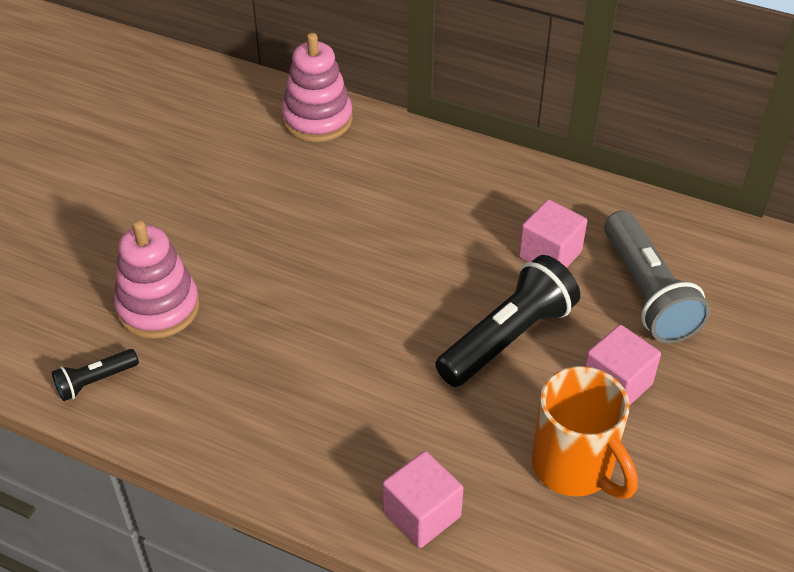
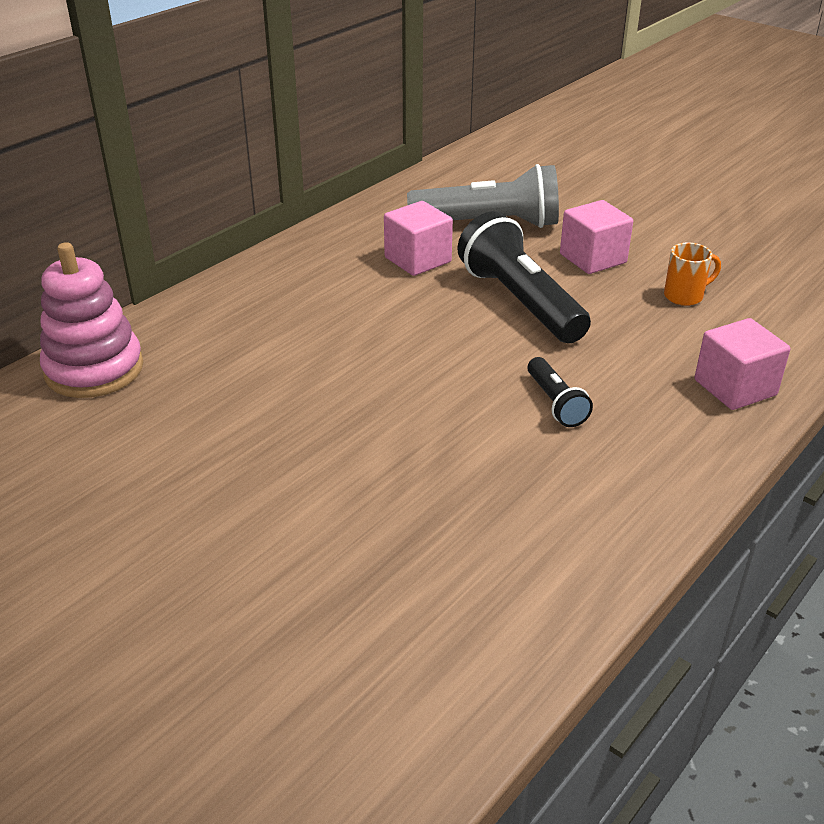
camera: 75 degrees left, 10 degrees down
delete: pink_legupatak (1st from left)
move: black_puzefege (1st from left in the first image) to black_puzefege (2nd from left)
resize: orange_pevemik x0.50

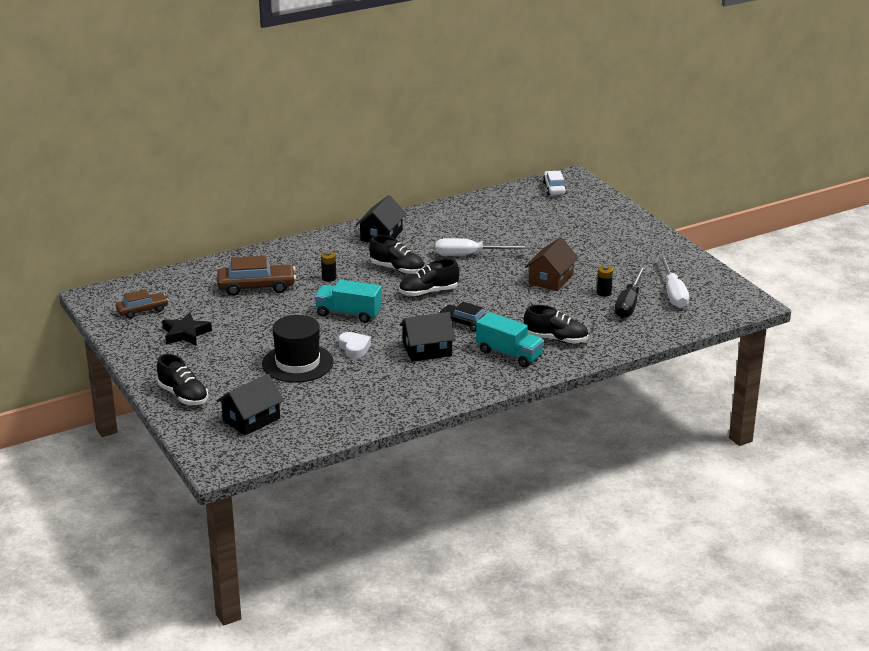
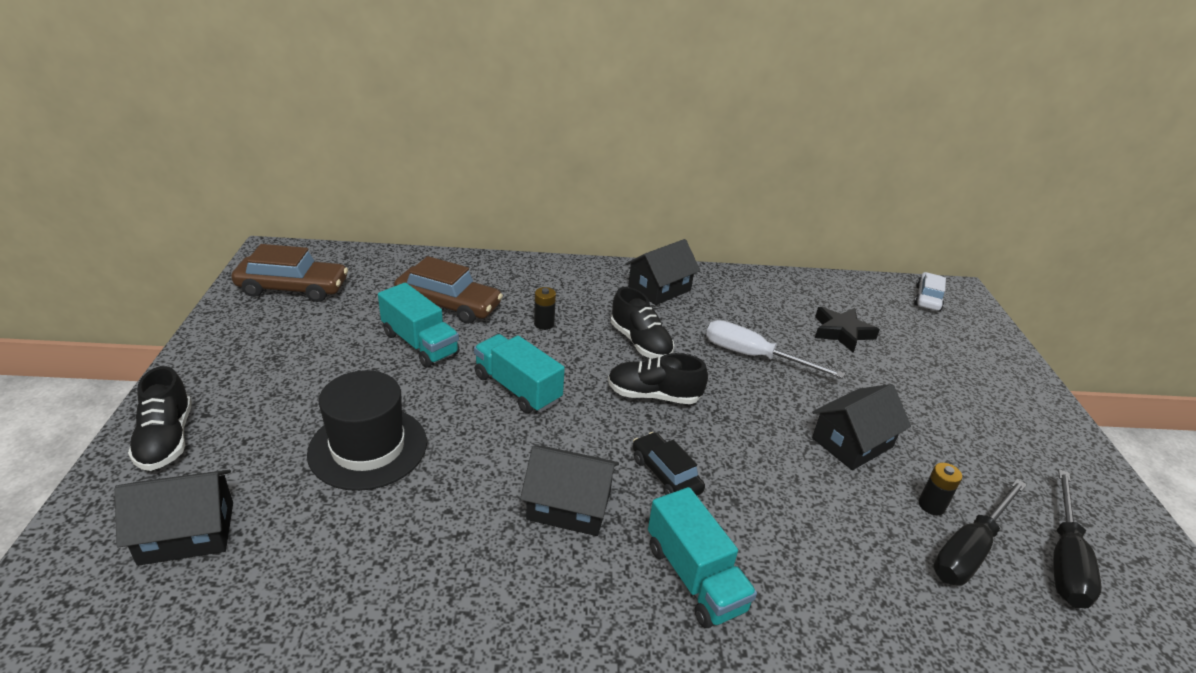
camera: 25 degrees right, 5 degrees up
delete: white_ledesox; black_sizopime (4th from left)
insert: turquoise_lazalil (1st from left)
move: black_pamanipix
recolor: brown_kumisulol to black_kumisulol (4th from left); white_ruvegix (2nd from left) to black_ruvegix (2nd from left)
resize: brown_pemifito (1st from left) x1.57

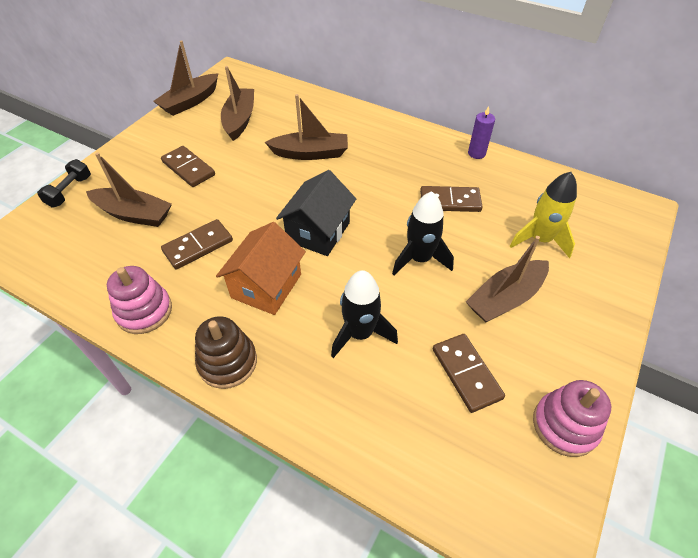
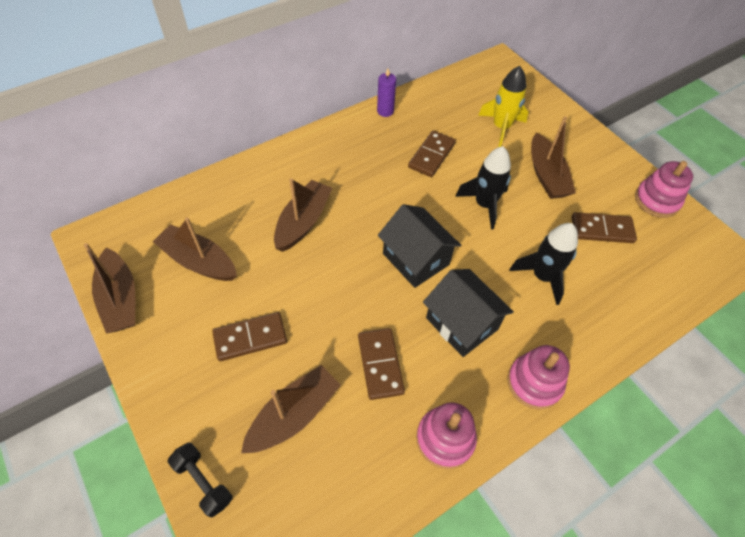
camera: 65 degrees left, 5 degrees up
recolor: brown_legupatak to pink_legupatak (2nd from left); orange_kumisulol to black_kumisulol (2nd from left)

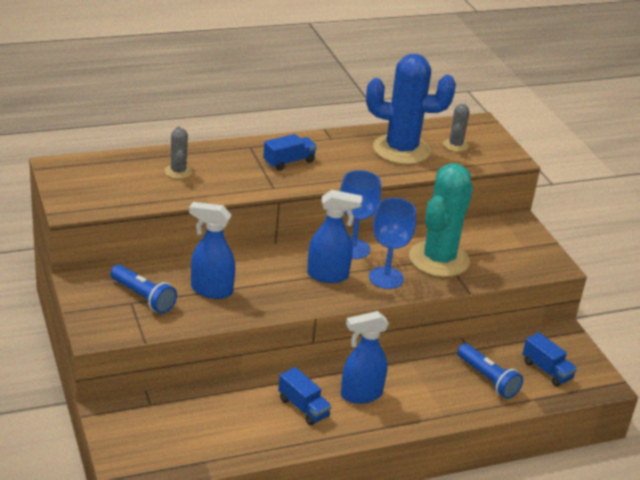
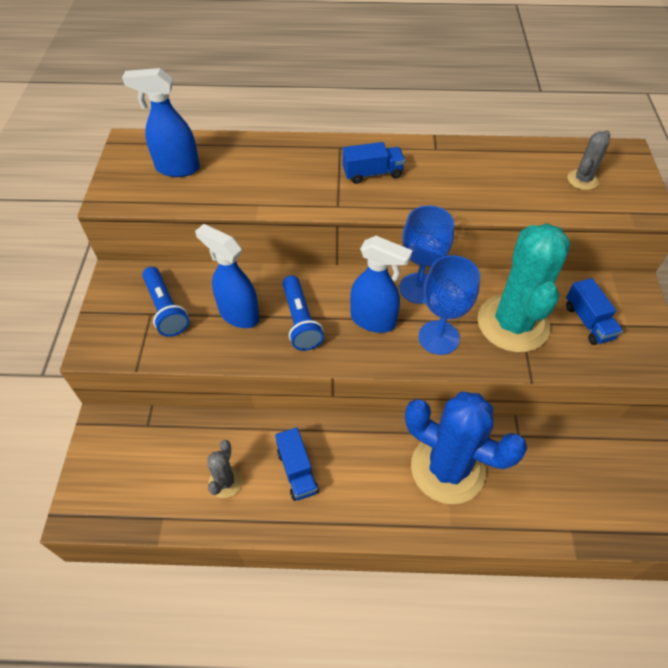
camera: 25 degrees right, 20 degrees up
move: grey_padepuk (1st from left); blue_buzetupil (3rd from left in the first image) to blue_buzetupil (1st from left); blue_padepuk; blue_puzefege (2nd from left); blue_lazalil (3rd from left)
rotate: turquoise_padepuk 45 degrees counterclockwise

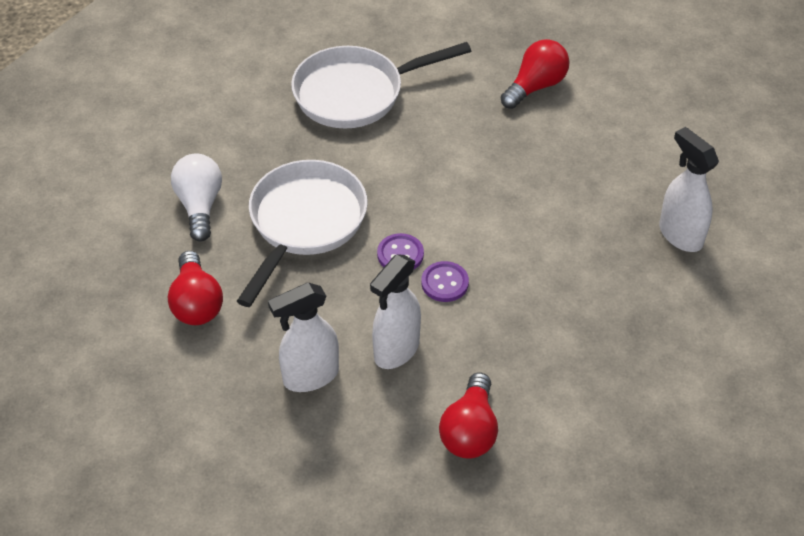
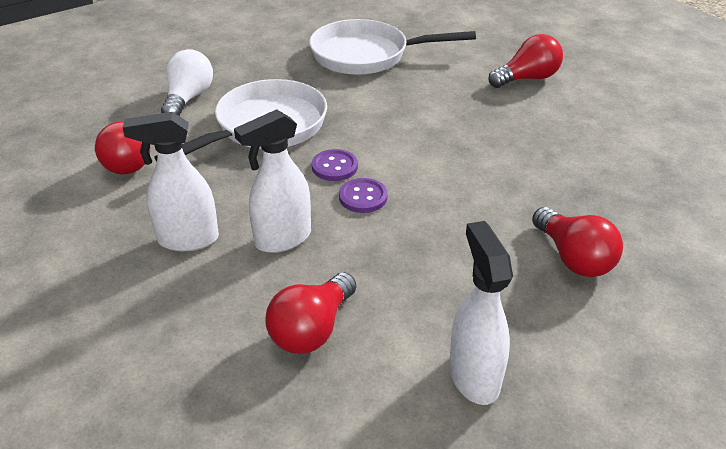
camera: 20 degrees right, 10 degrees down
insert: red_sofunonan (4th from left)
move: white_buzetupil (3rd from left)

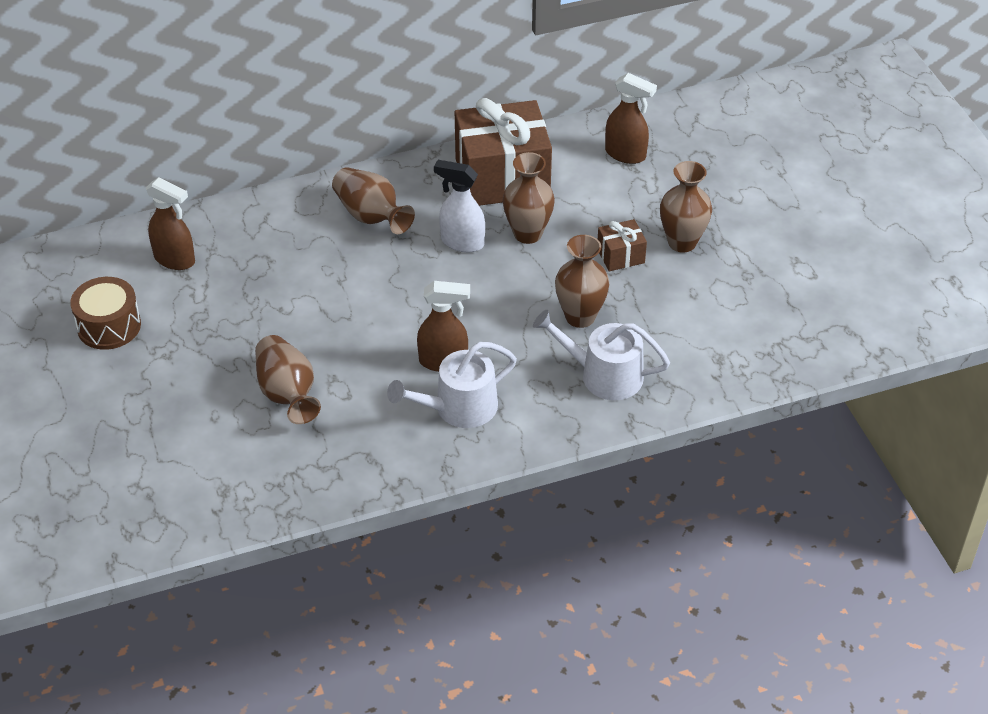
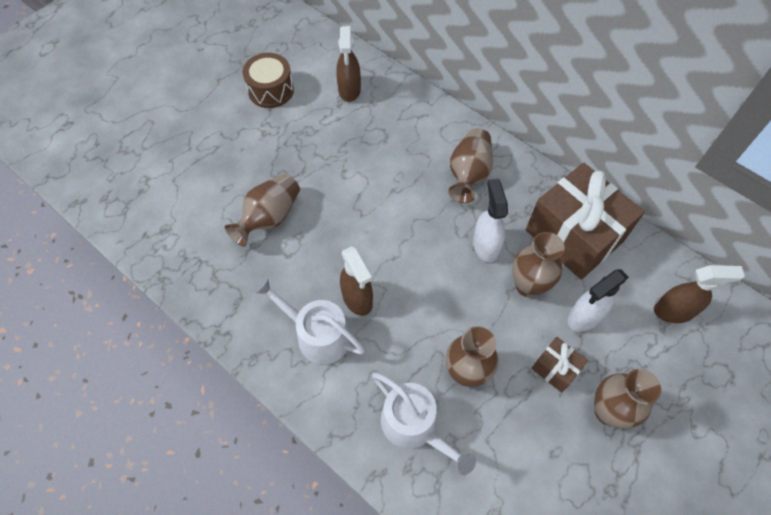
camera: 60 degrees right, 15 degrees up
insert: white_buzetupil (2nd from left)
rotate: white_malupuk (2nd from left) 150 degrees clockwise; brown_buzetupil (3rd from left) 90 degrees counterclockwise

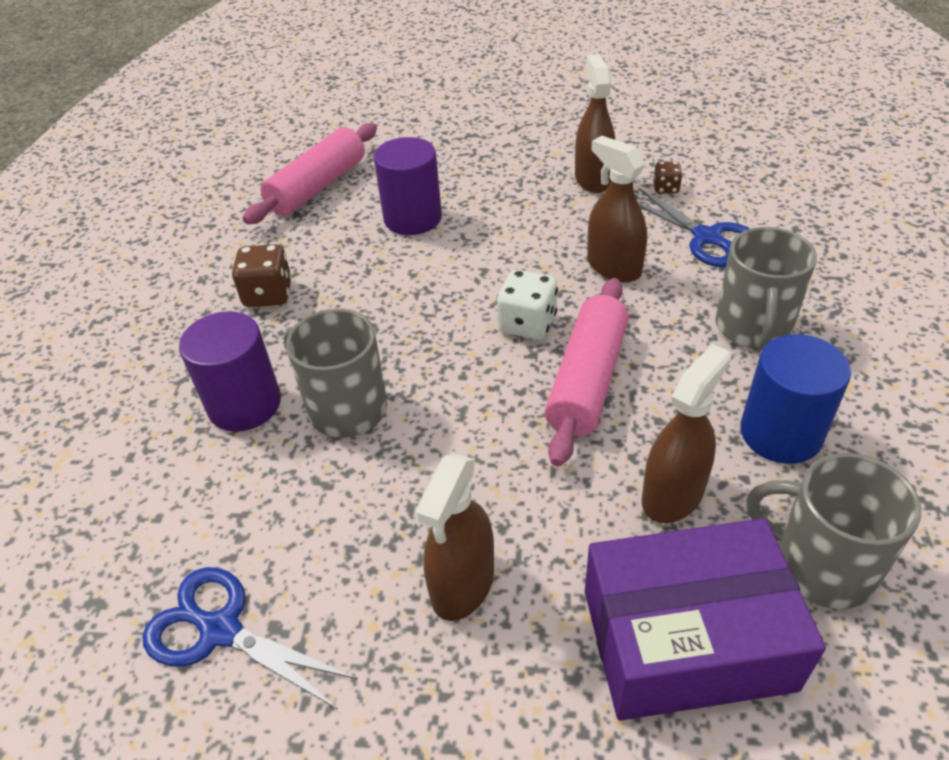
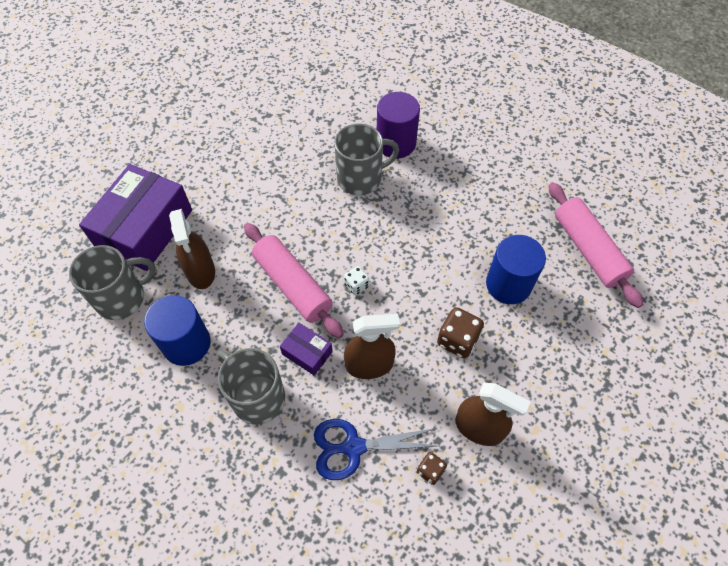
camera: 120 degrees right, 15 degrees up
delete: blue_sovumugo (1st from left); brown_buzetupil (1st from left)
insert: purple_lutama (2nd from left)
move: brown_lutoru (1st from left in the first image) to brown_lutoru (2nd from left)
recolor: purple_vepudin (2nd from left) to blue_vepudin (2nd from left)
resize: white_lutoru x0.59

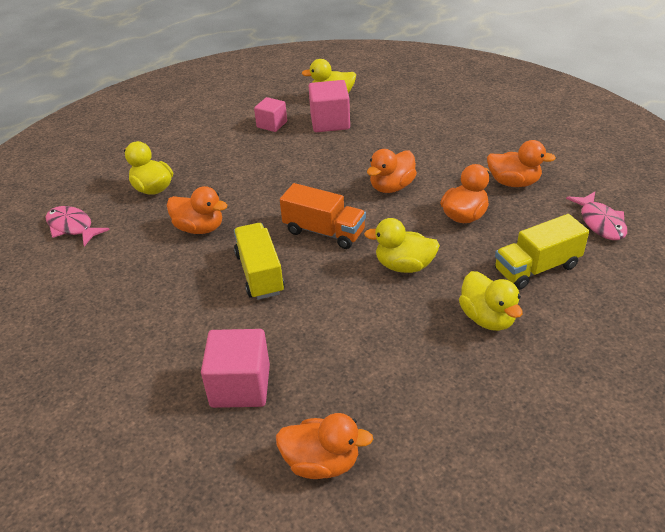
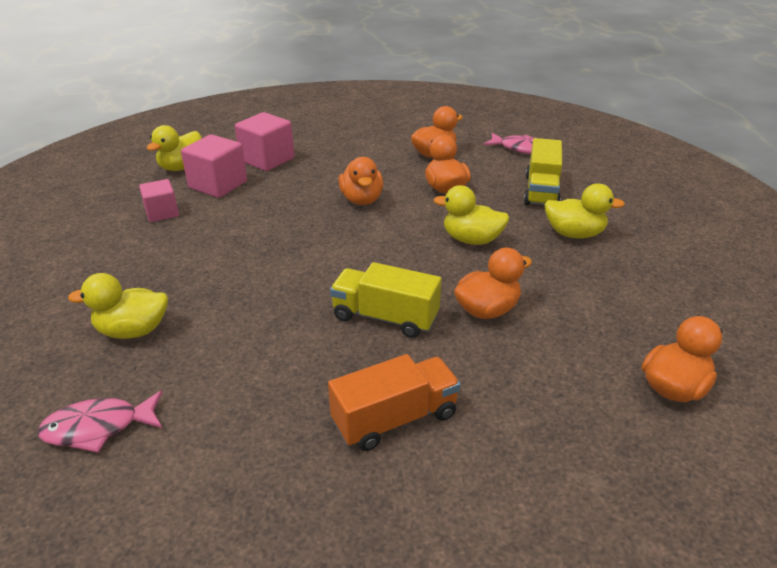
camera: 55 degrees left, 5 degrees down
move: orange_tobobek (1st from left in the first image) to orange_tobobek (4th from left); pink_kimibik (1st from left in the first image) to pink_kimibik (3rd from left); orange_lazalil
rotate: yellow_tobobek (3rd from left) 60 degrees clockwise

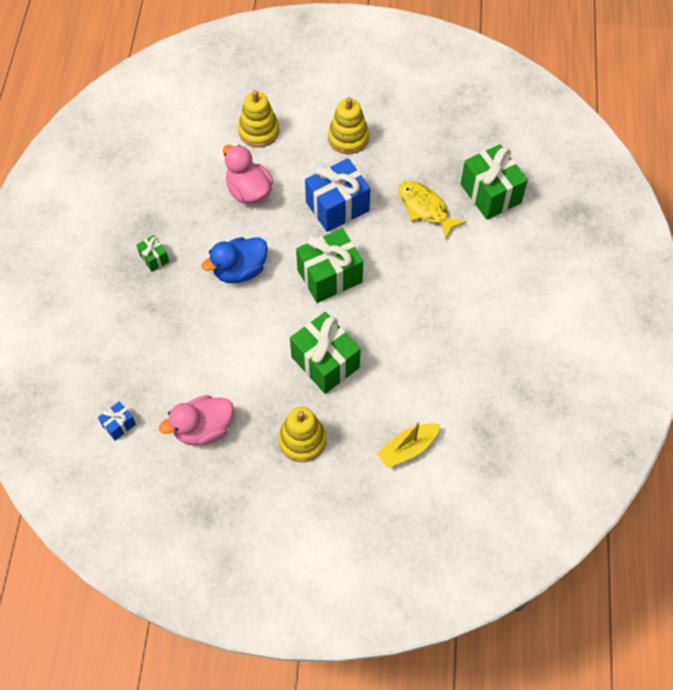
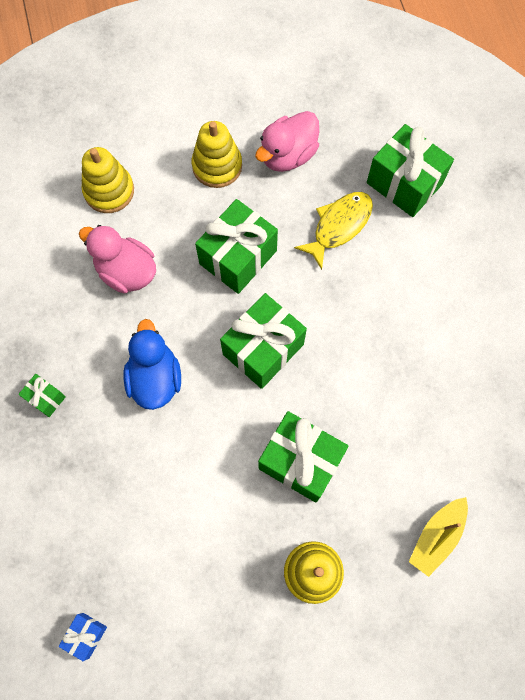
camera: 20 degrees left, 10 degrees up
move: pink_tobobek (1st from left in the first image) to pink_tobobek (2nd from left)
recolor: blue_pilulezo (2nd from left) to green_pilulezo (2nd from left)
rotate: blue_tobobek 135 degrees clockwise; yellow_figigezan 105 degrees clockwise

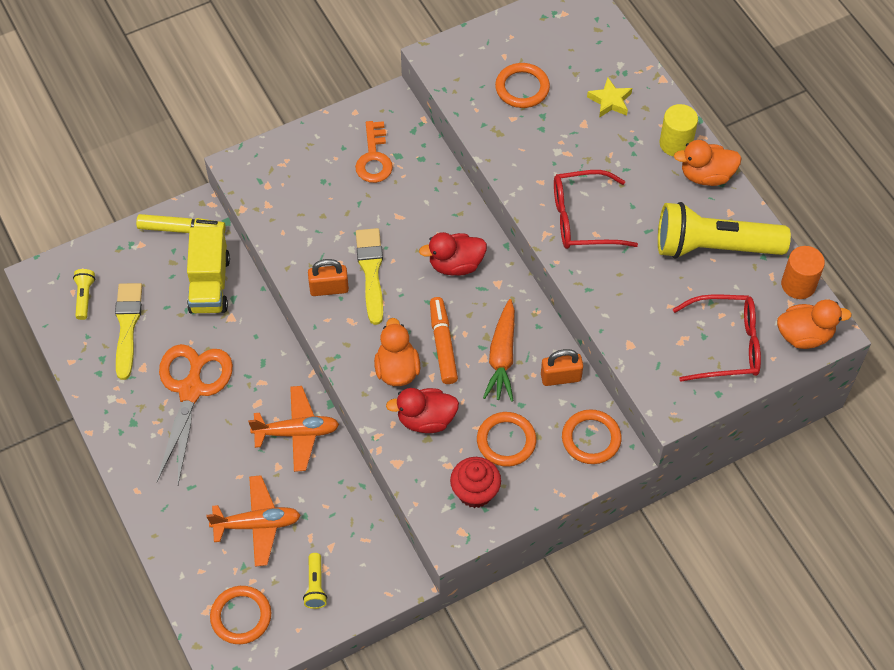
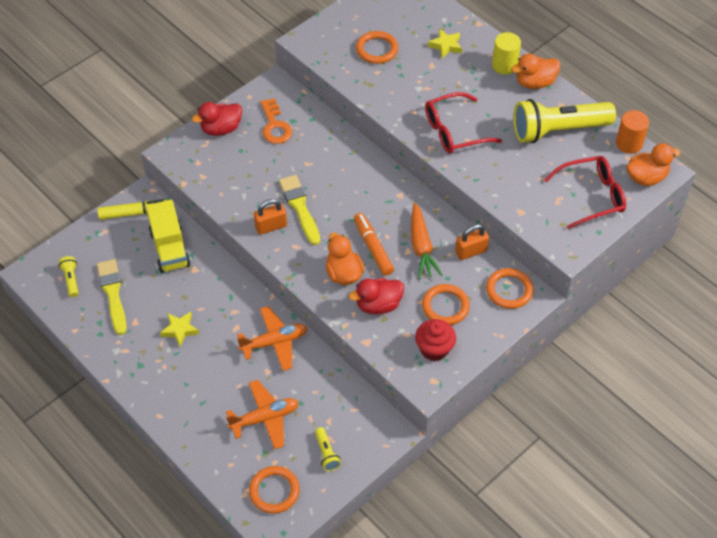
camera: 15 degrees left, 5 degrees down
move: red_tobobek (2nd from left in the first image) to red_tobobek (1st from left)
replace: orange_sovumugo to yellow_pamanipix (1st from left)

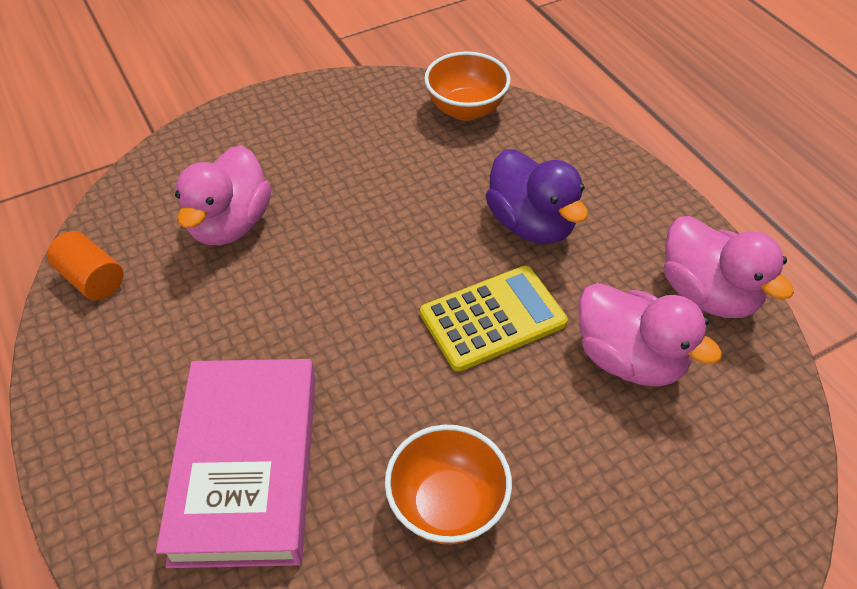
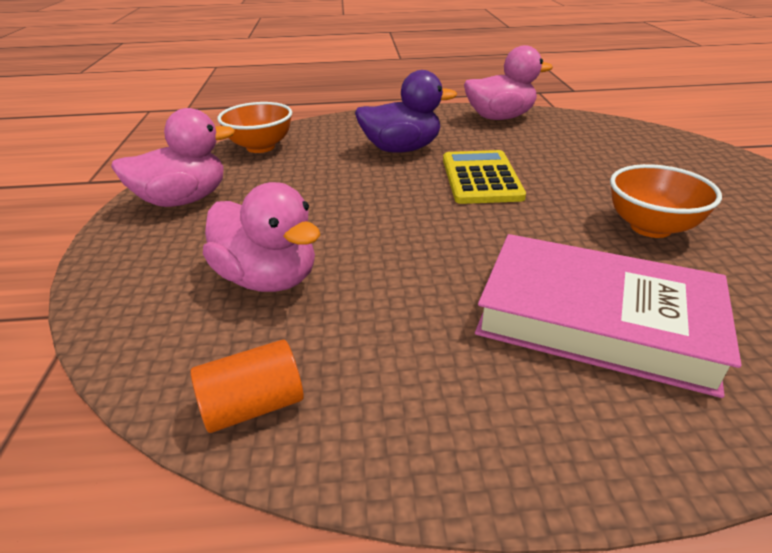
camera: 65 degrees left, 15 degrees down
move: pink_tobobek (2nd from left in the first image) to pink_tobobek (1st from left)

